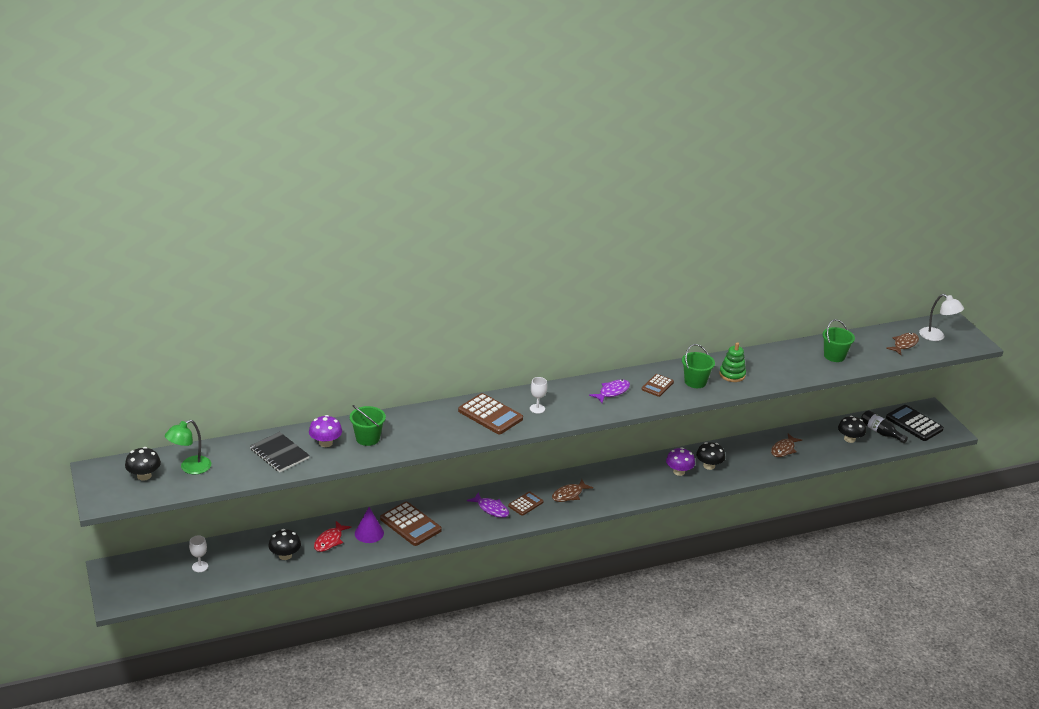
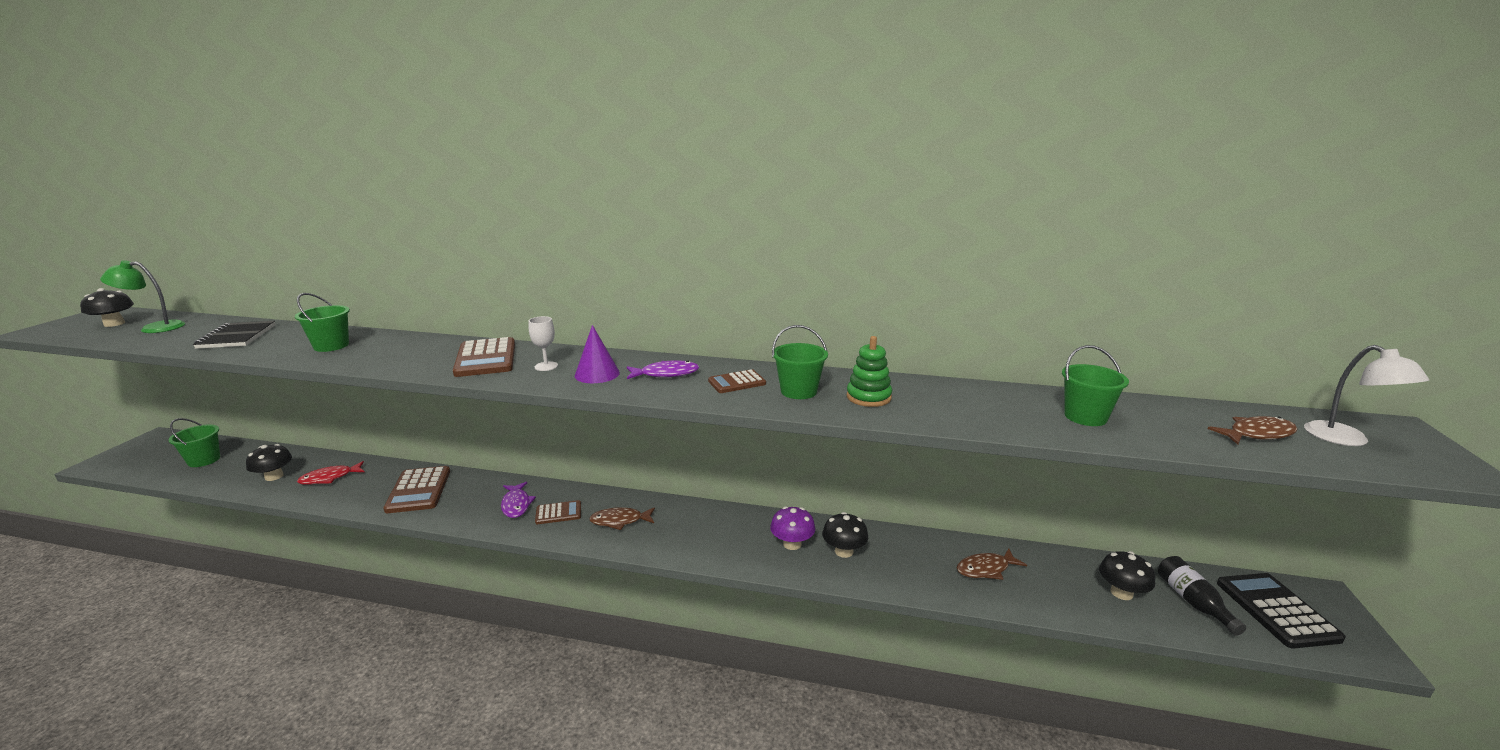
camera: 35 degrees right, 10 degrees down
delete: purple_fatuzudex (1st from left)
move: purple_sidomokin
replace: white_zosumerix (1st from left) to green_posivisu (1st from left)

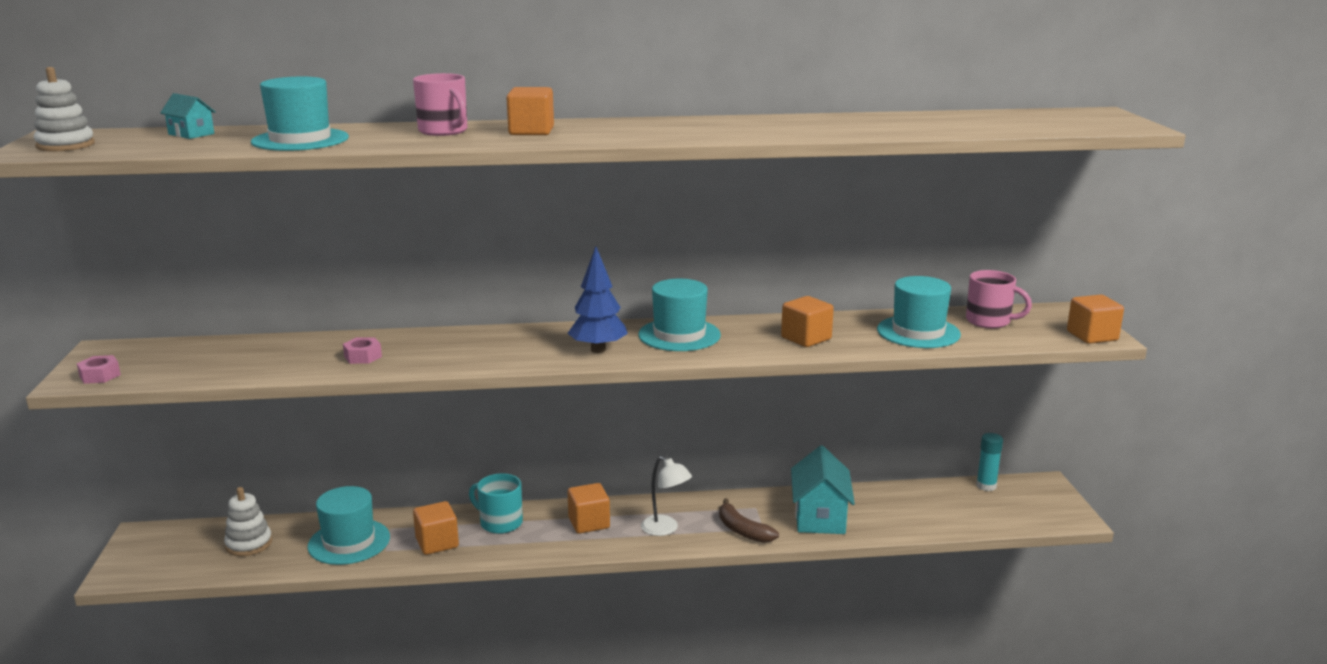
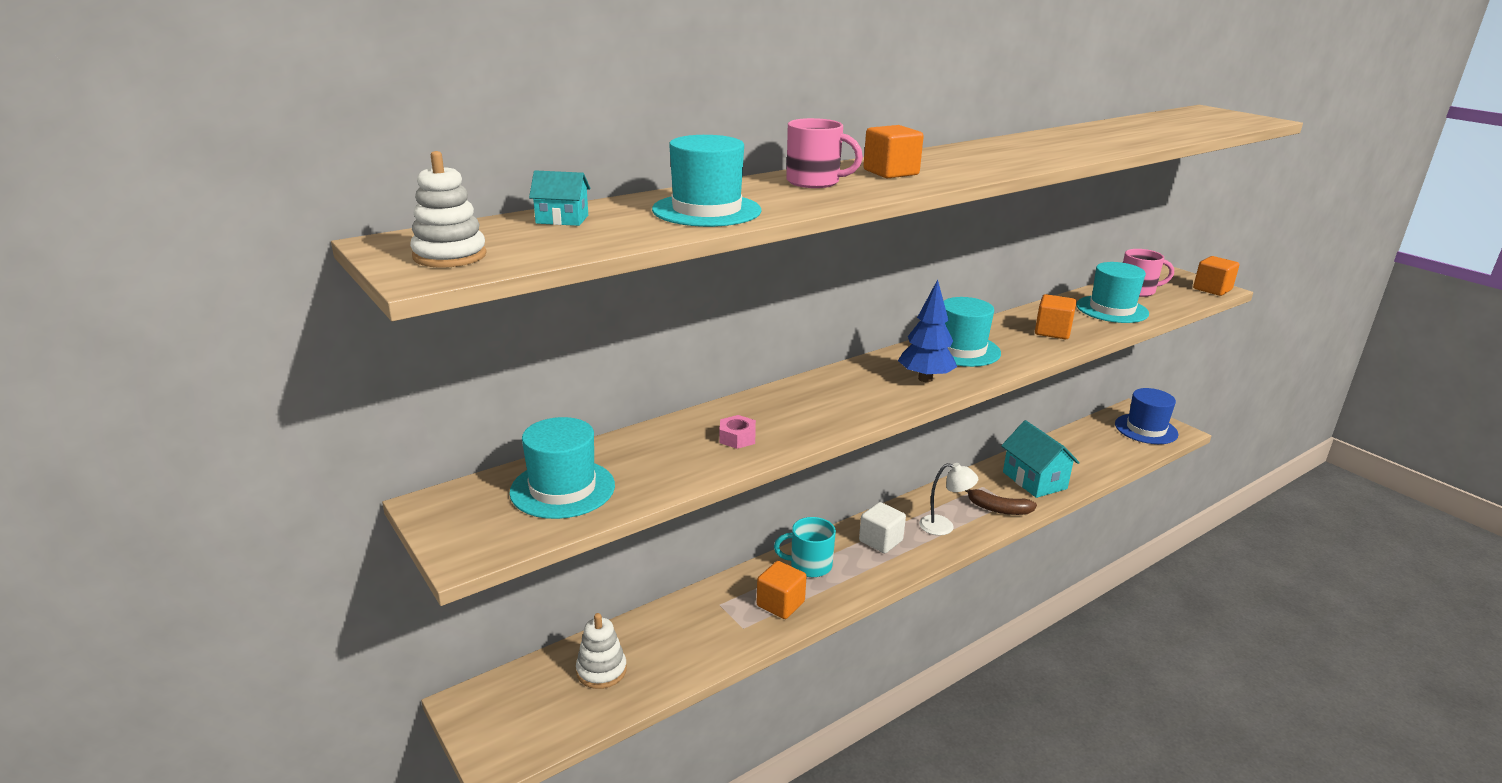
camera: 30 degrees left, 5 degrees up
delete: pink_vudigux (1st from left); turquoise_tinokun
insert: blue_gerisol
move: turquoise_gerisol (2nd from left in the first image) to turquoise_gerisol (1st from left)
recolor: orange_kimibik (3rd from left) to white_kimibik

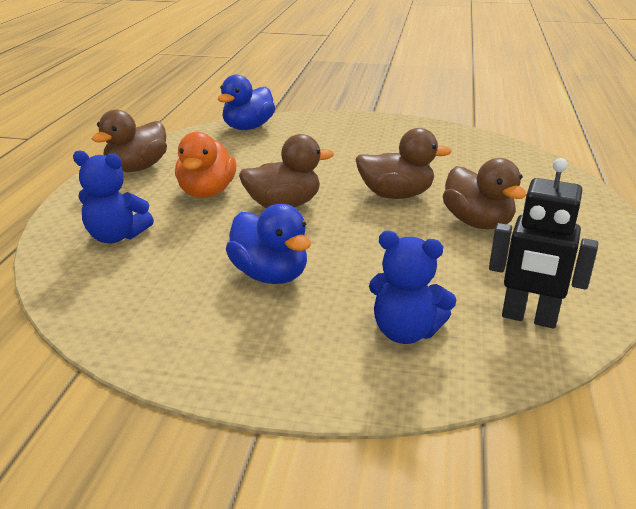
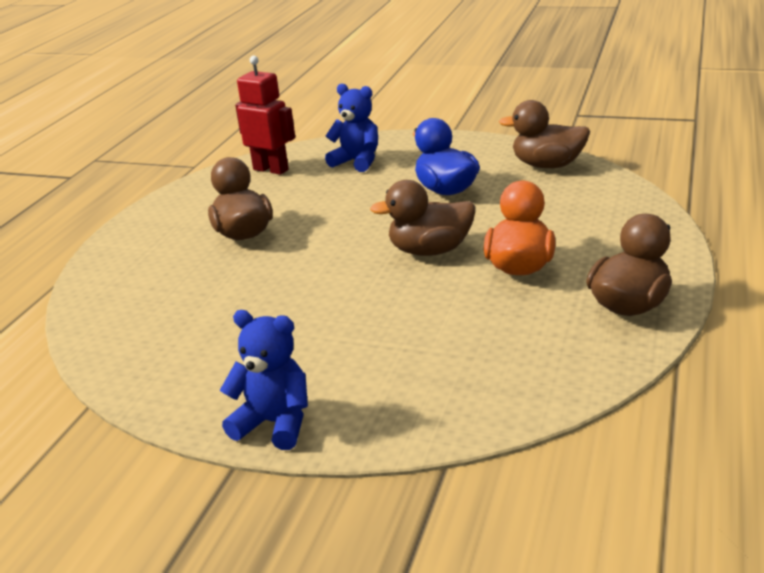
camera: 170 degrees left, 0 degrees up
delete: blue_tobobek (1st from left)
move: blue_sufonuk (1st from left); brown_tobobek (3rd from left)
recolor: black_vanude to red_vanude

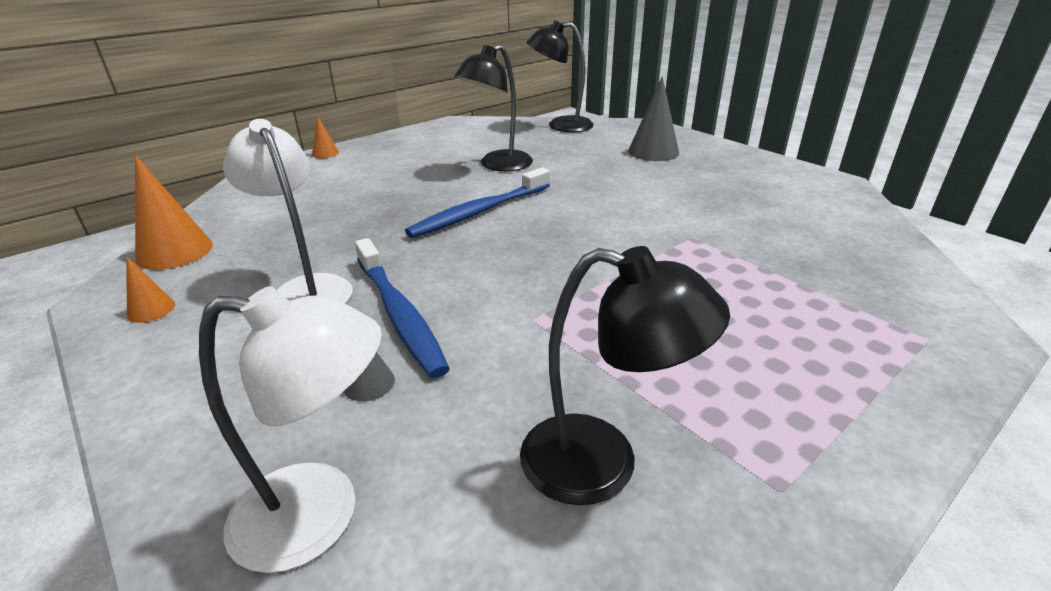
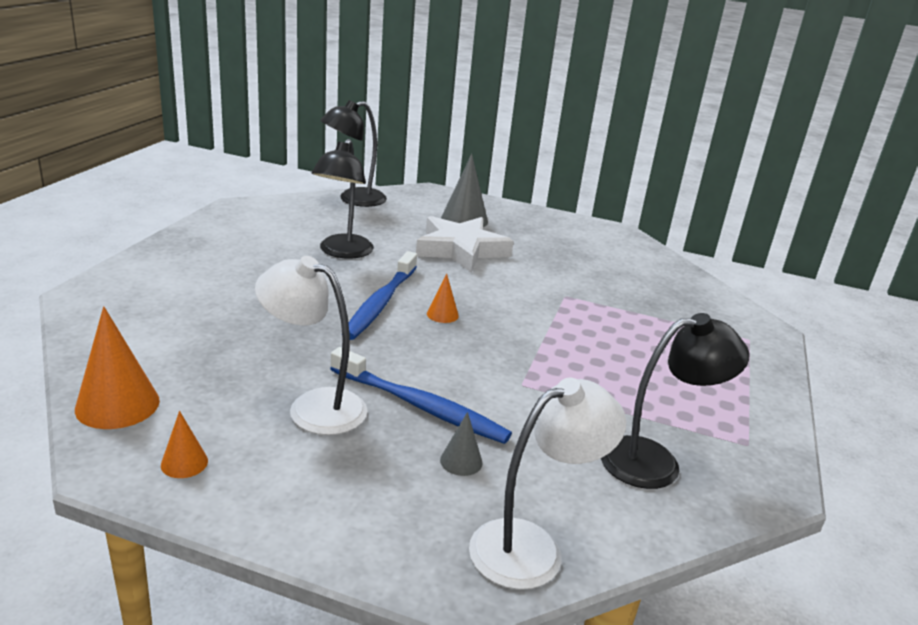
camera: 35 degrees left, 5 degrees down
insert: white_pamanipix
move: orange_sidomokin (3rd from left)

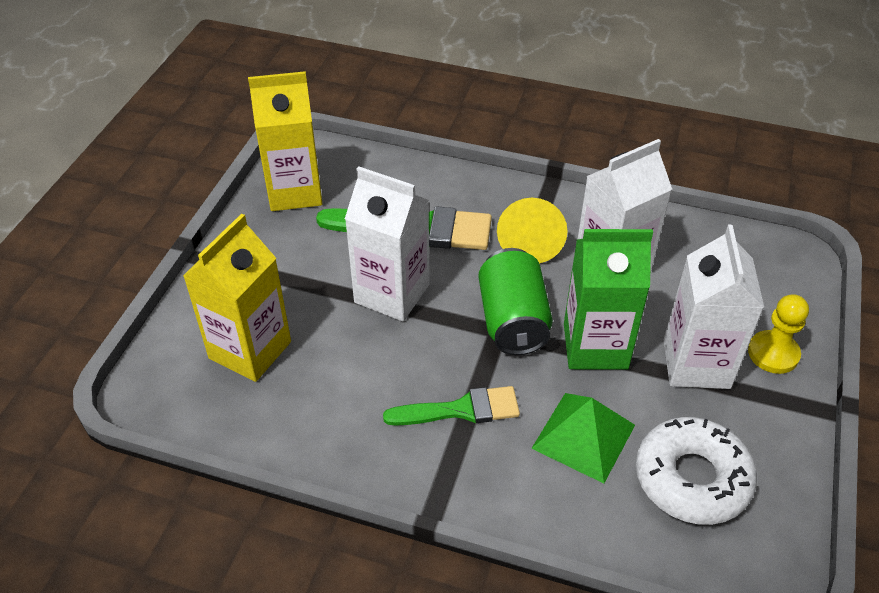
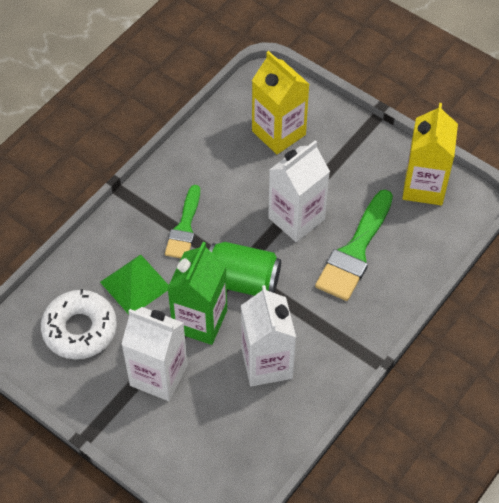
camera: 110 degrees right, 10 degrees up
delete: yellow_sidomokin; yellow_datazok

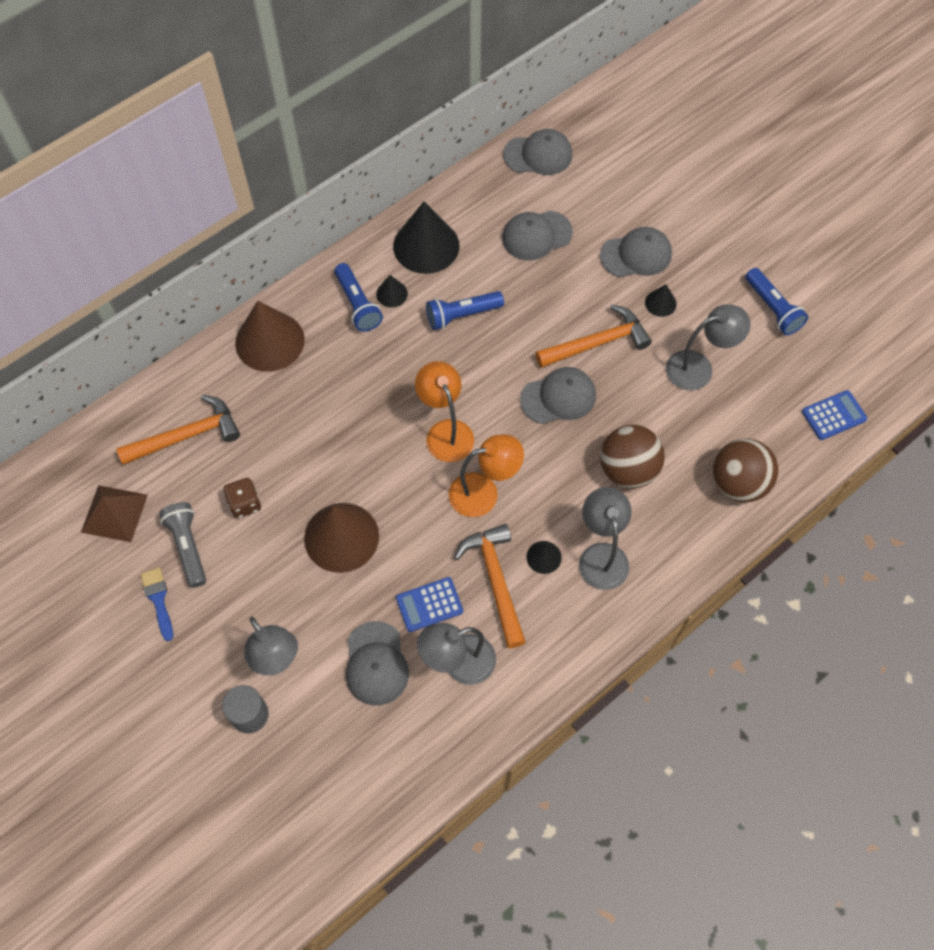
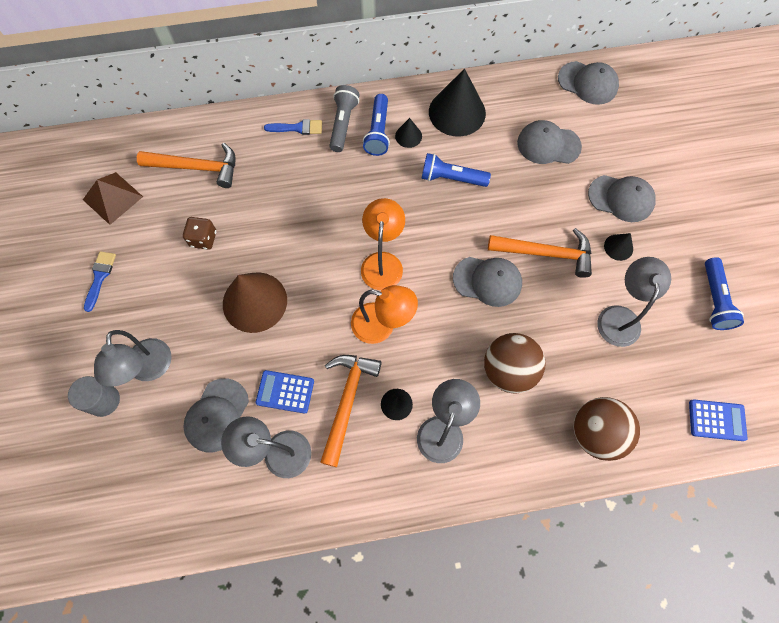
camera: 30 degrees right, 5 degrees up
move: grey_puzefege
replace: brown_sidomokin (1st from left) to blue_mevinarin (2nd from left)
rotate: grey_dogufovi (4th from left) 90 degrees counterclockwise

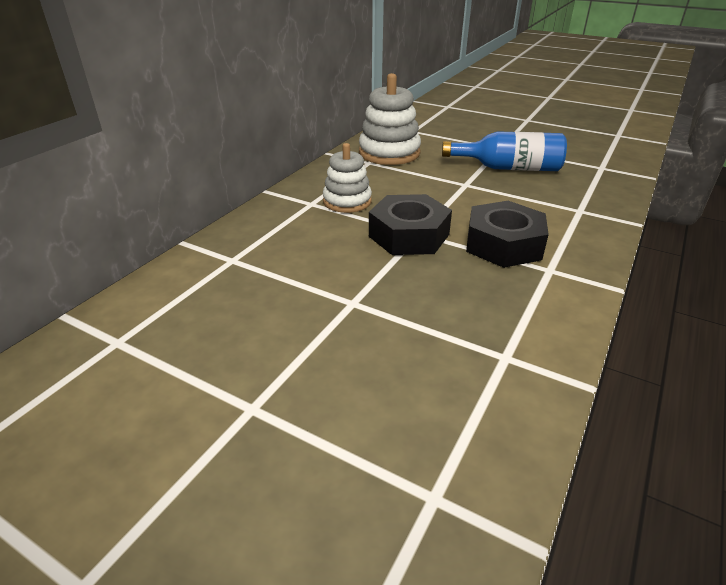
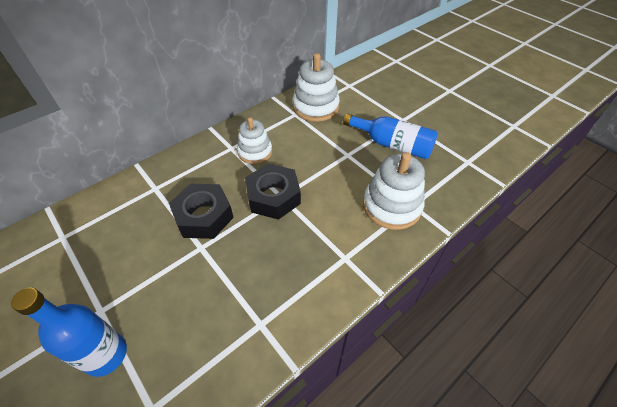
camera: 20 degrees right, 15 degrees up
insert: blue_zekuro (1st from left); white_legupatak (3rd from left)
move: black_vudigux (2nd from left in the first image) to black_vudigux (1st from left)

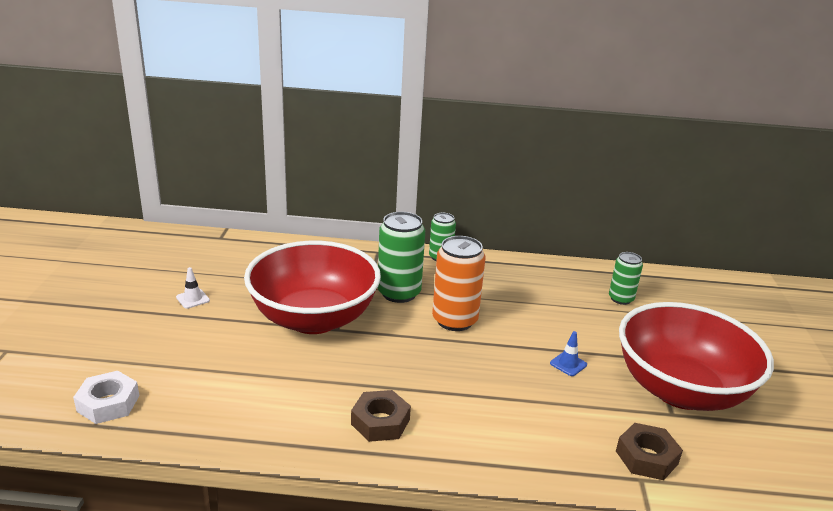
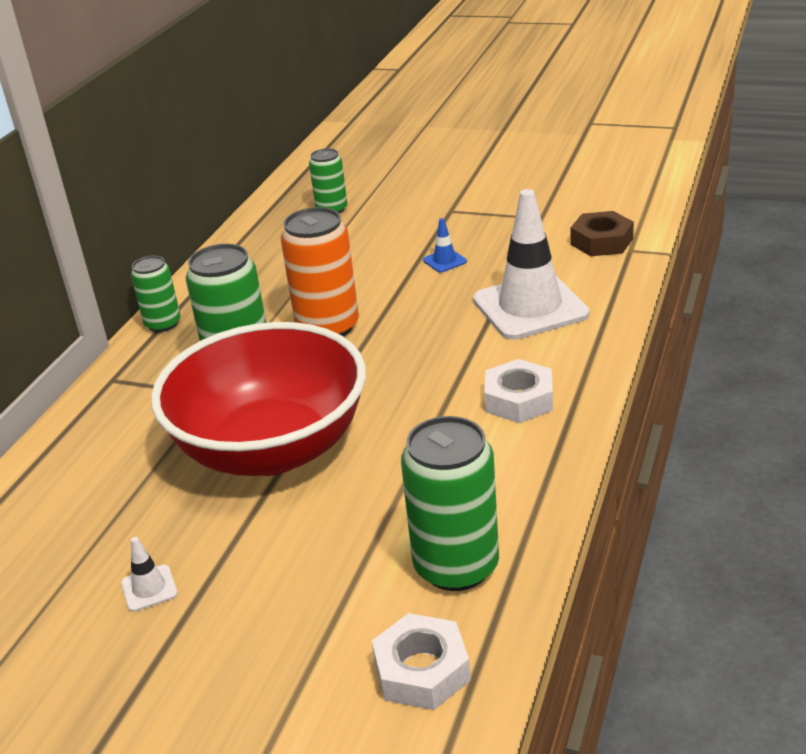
camera: 70 degrees left, 5 degrees up
delete: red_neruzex (2nd from left)
insert: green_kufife (4th from left); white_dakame (2nd from left)
recolor: brown_vudigux (1st from left) to white_vudigux (2nd from left)

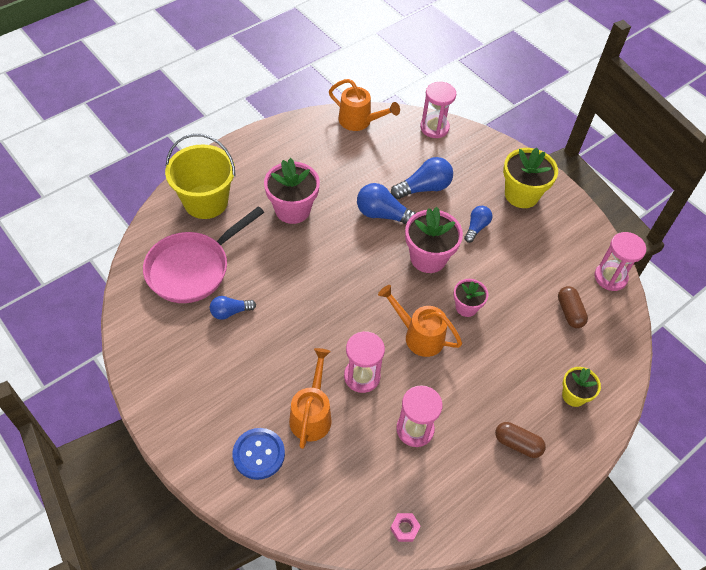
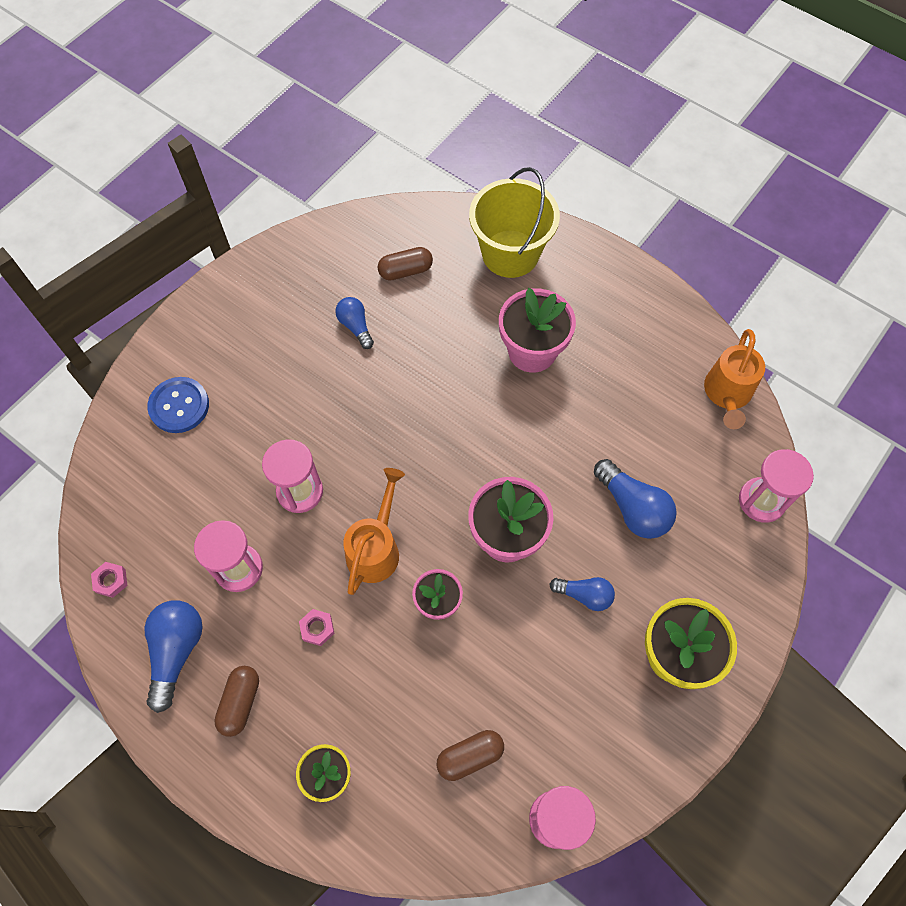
camera: 80 degrees right, 10 degrees up
delete: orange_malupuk (1st from left)
insert: pink_vudigux (2nd from left)
move: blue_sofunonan (2nd from left in the first image) to blue_sofunonan (1st from left)
replace: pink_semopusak to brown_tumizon (2nd from left)

